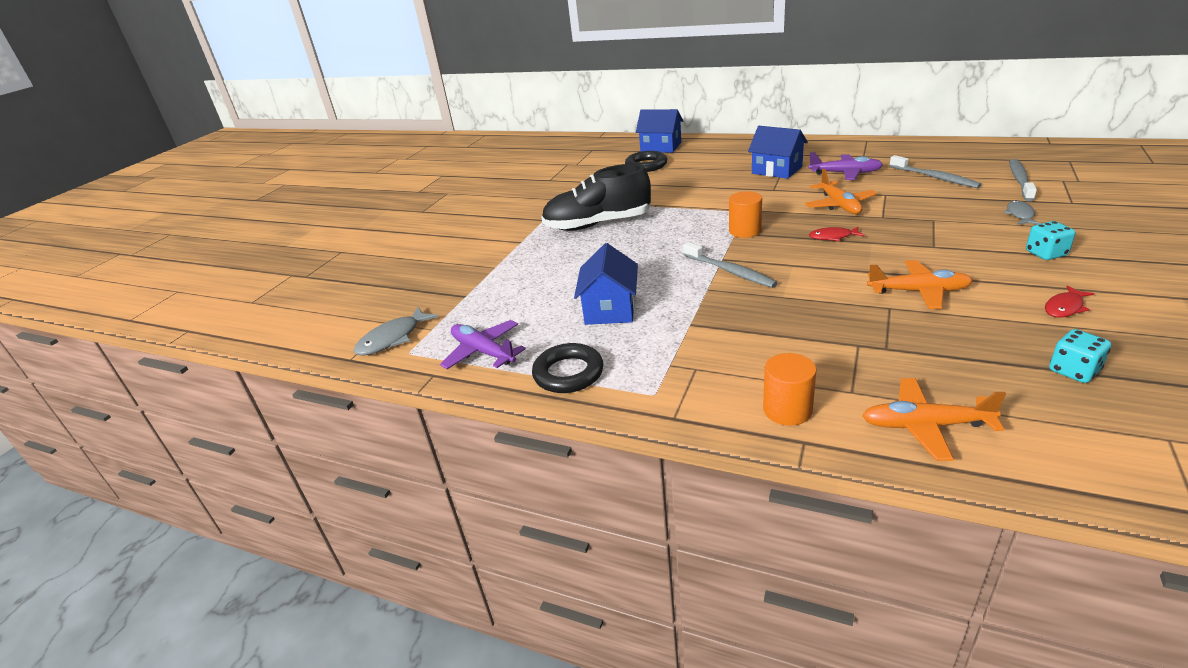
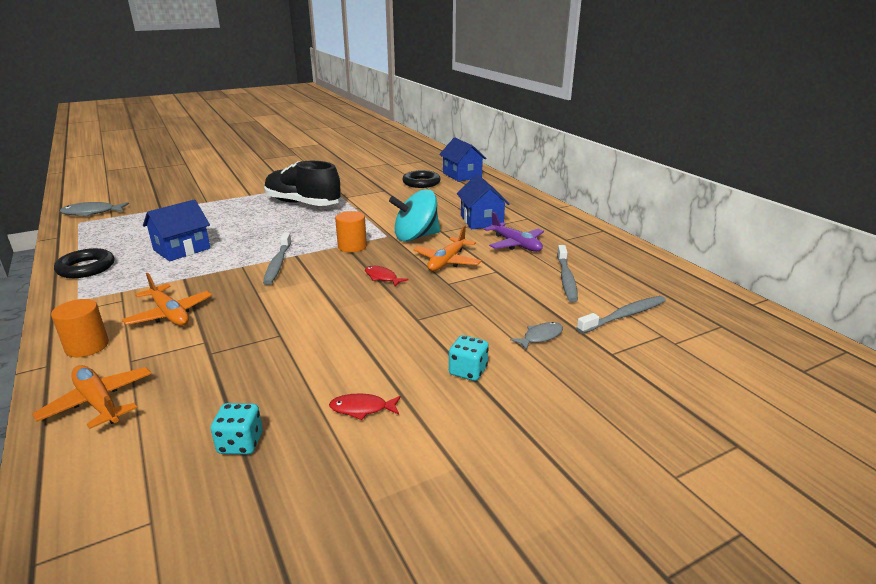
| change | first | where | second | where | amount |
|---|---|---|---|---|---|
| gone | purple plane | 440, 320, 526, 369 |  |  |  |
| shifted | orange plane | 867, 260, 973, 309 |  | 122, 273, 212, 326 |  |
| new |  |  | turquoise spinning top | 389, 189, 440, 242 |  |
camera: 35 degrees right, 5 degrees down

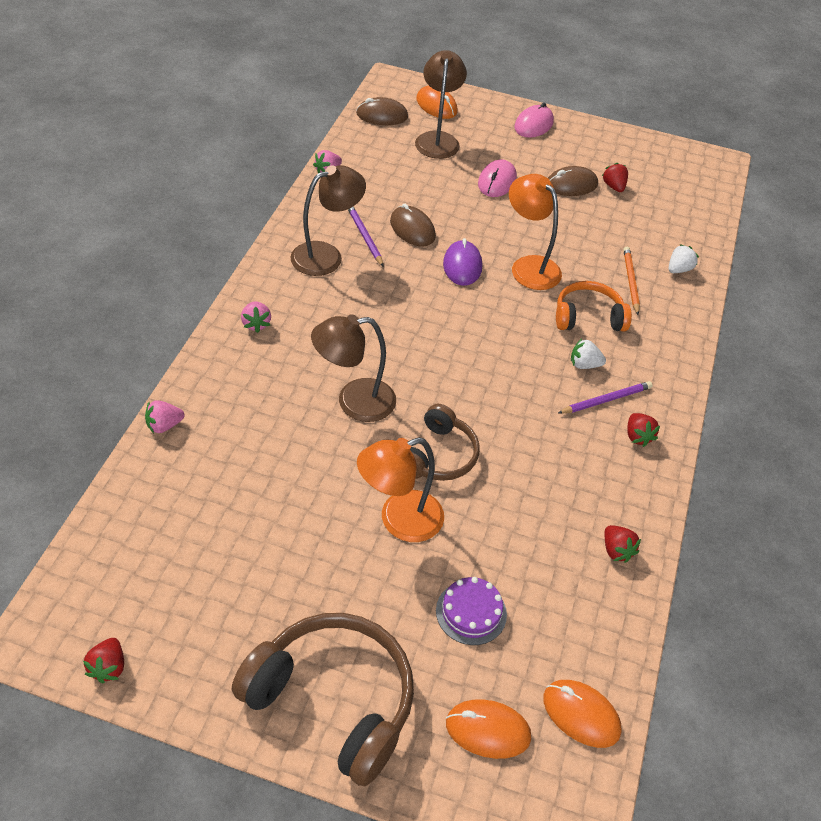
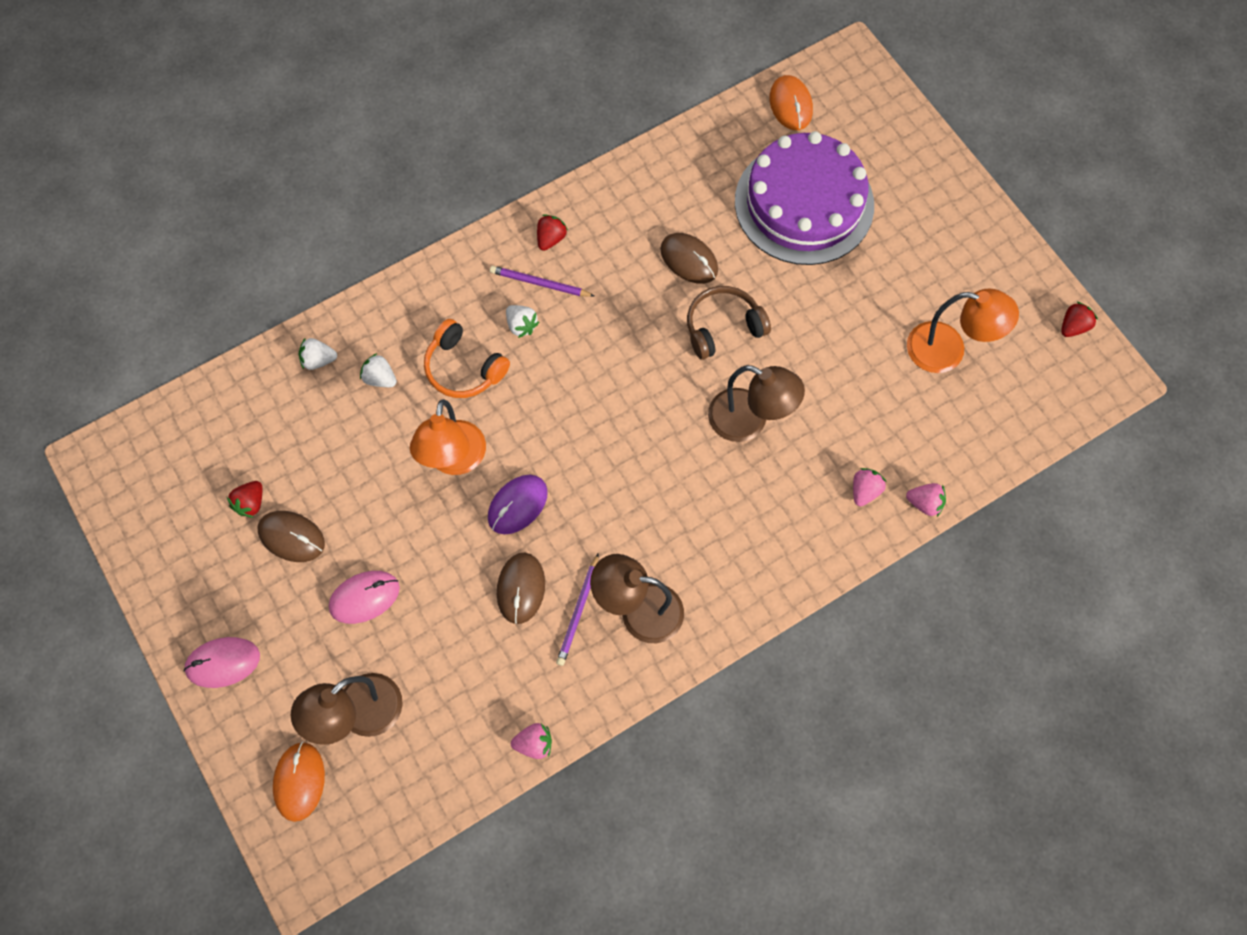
| change | first | where | second | where | amount |
|---|---|---|---|---|---|
| gone | brown headphones | 232, 613, 414, 786 |  |  |  |
| shifted | pink strawberry | 241, 301, 271, 333 |  | 853, 468, 886, 506 |  |
| shifted | brown mouse | 356, 97, 408, 125 |  | 660, 233, 718, 284 |  |
| shifted | orange lamp | 357, 437, 444, 542 |  | 907, 288, 1019, 373 |  |
| scaled | purple cake | 436, 577, 507, 645 |  | 735, 131, 874, 265 | x2.39 |
| gone | orange mouse | 446, 700, 531, 759 |  |  |  |
| gone | red strawberry | 604, 525, 641, 563 |  |  |  |
| swapped | orange pencil | 624, 247, 640, 315 | white strawberry | 360, 353, 397, 387 |  |
camera: 135 degrees left, 20 degrees up

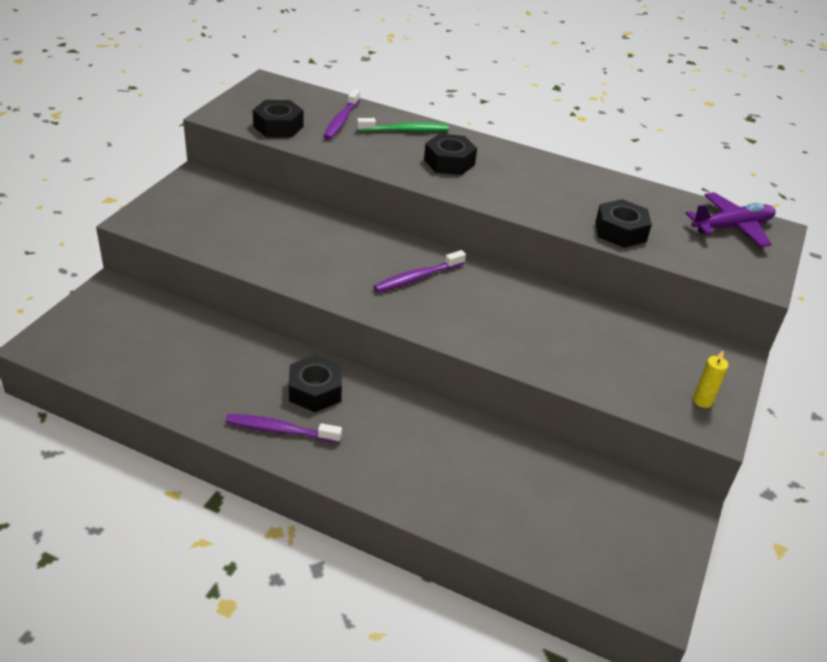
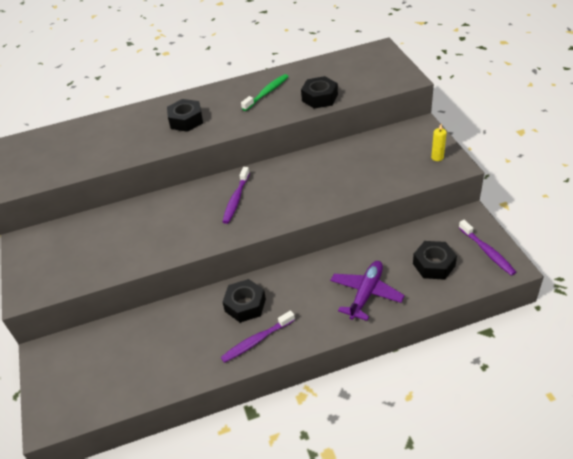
| change | first | where | second | where | amount |
|---|---|---|---|---|---|
| shifted | black nut | 253, 100, 304, 137 |  | 413, 241, 457, 280 |  |
| shifted | purple toothbrush | 323, 89, 360, 140 |  | 458, 220, 516, 276 |  |
| shifted | green toothbrush | 357, 118, 449, 132 |  | 241, 74, 289, 111 |  |
| shifted | purple plane | 685, 192, 776, 247 |  | 330, 261, 405, 321 |  |
camera: 35 degrees left, 5 degrees up

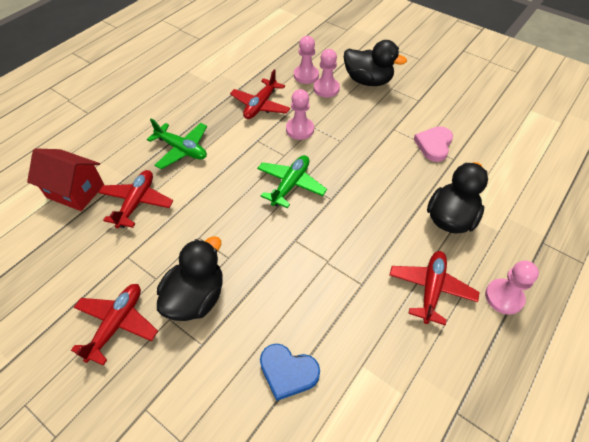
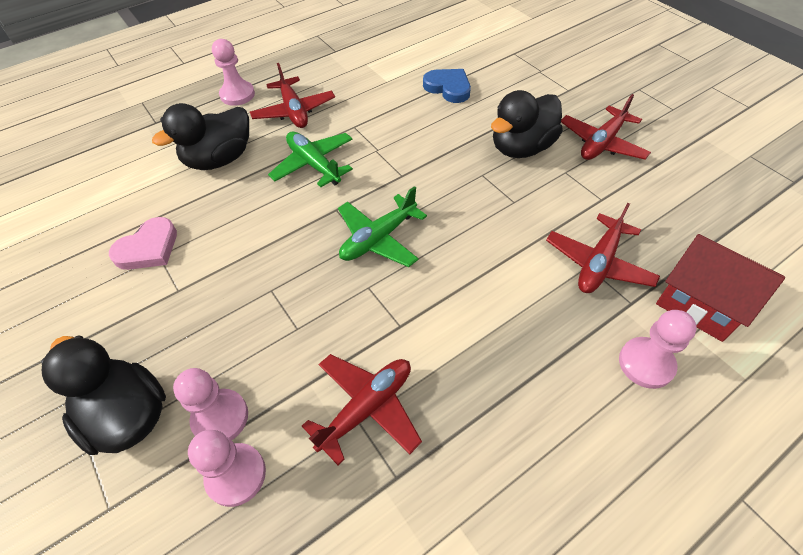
| change | first | where | second | where | amount |
|---|---|---|---|---|---|
| shifted | green plane | 147, 119, 207, 169 |  | 268, 132, 353, 187 |  |
| shifted | pink pawn | 286, 89, 314, 140 |  | 619, 310, 697, 389 |  |
| rotated | red plane | 389, 251, 480, 325 |  | 250, 63, 335, 128 | 60 degrees counterclockwise |
camera: 160 degrees left, 0 degrees up

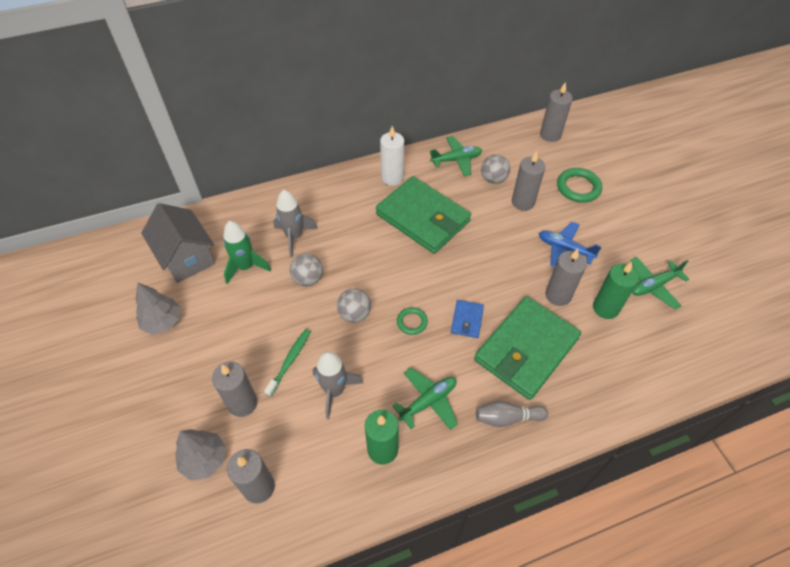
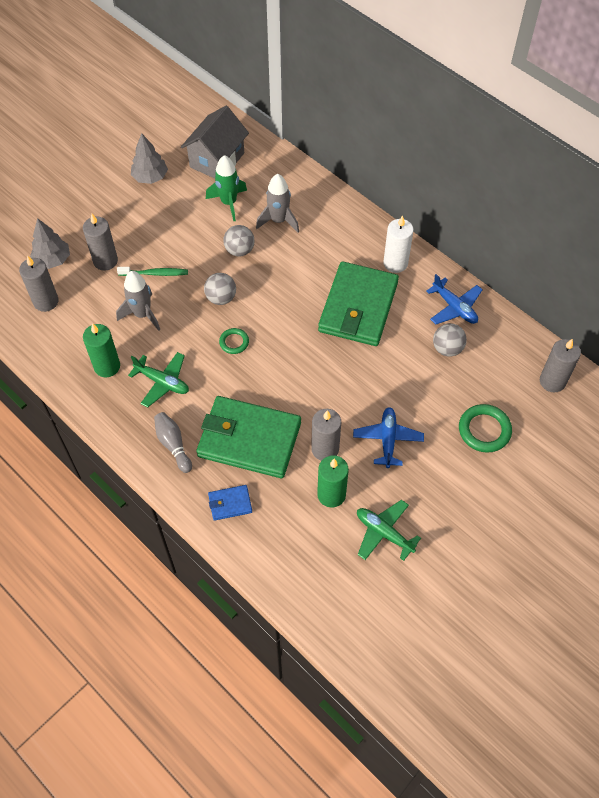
| change | first | where | second | where | amount |
|---|---|---|---|---|---|
| repainted | green plane | 429, 136, 482, 176 | blue plane | 426, 274, 482, 324 |  |
| shifted | blue wallet | 451, 300, 484, 338 |  | 208, 485, 252, 521 |  |
| gone | grey candle | 512, 151, 545, 211 |  |  |  |
camera: 65 degrees right, 5 degrees up

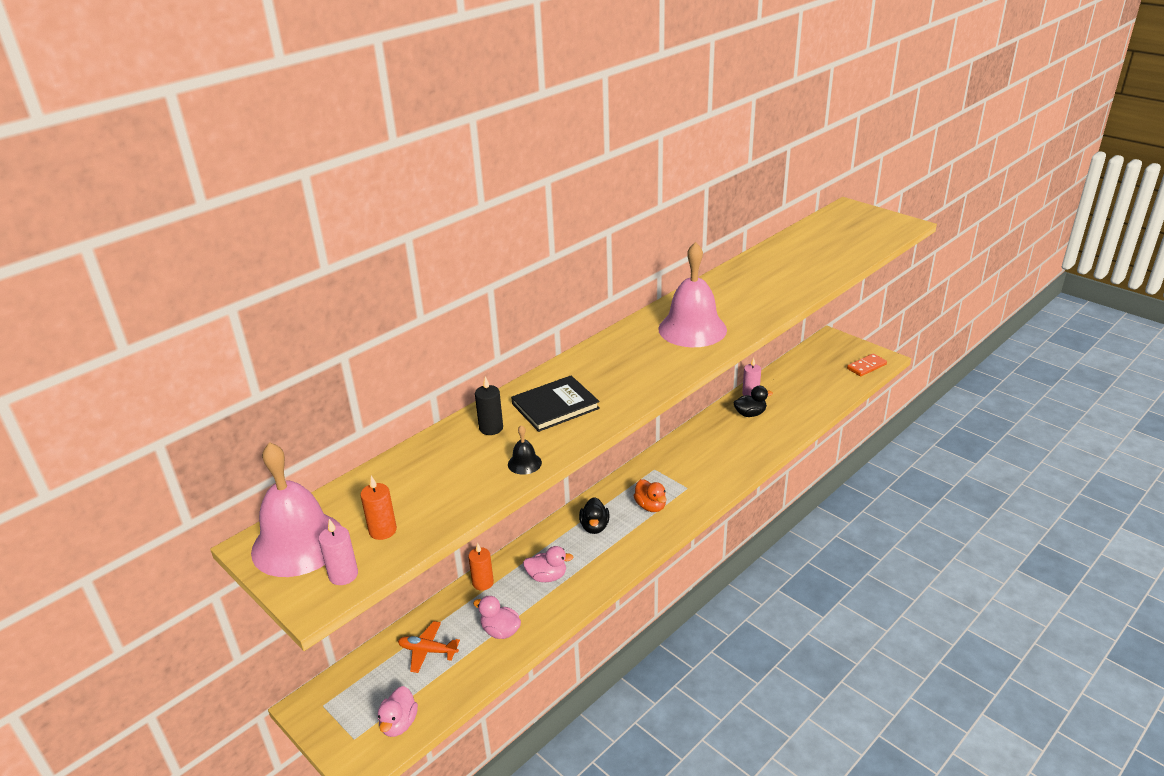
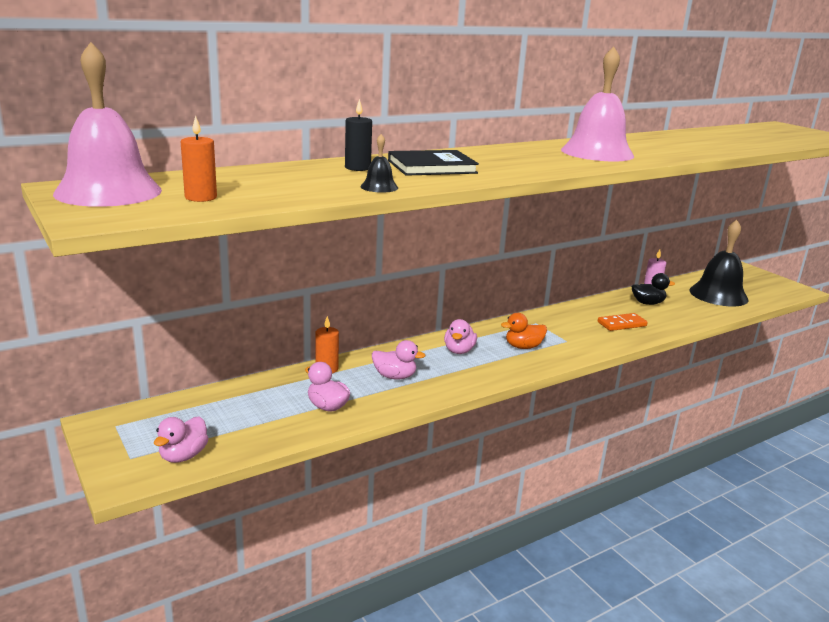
| change | first | where | second | where | amount |
|---|---|---|---|---|---|
| gone | pink candle | 319, 519, 358, 585 |  |  |  |
| gone | orange plane | 398, 621, 460, 673 |  |  |  |
| repainted | black duck | 579, 497, 610, 534 | pink duck | 444, 319, 477, 354 |  |
| rotated | orange duck | 633, 479, 667, 512 |  | 501, 313, 547, 349 | 90 degrees clockwise |
| shifted | orange domino | 847, 353, 887, 376 |  | 598, 313, 648, 331 |  |
| new |  |  | black bell | 689, 220, 748, 306 |  |
camera: 10 degrees right, 10 degrees down

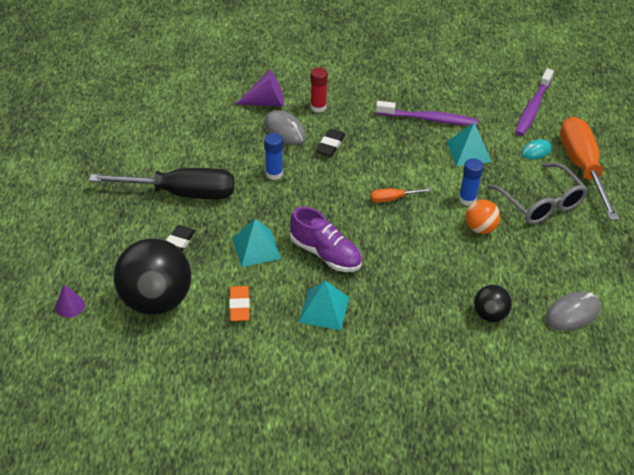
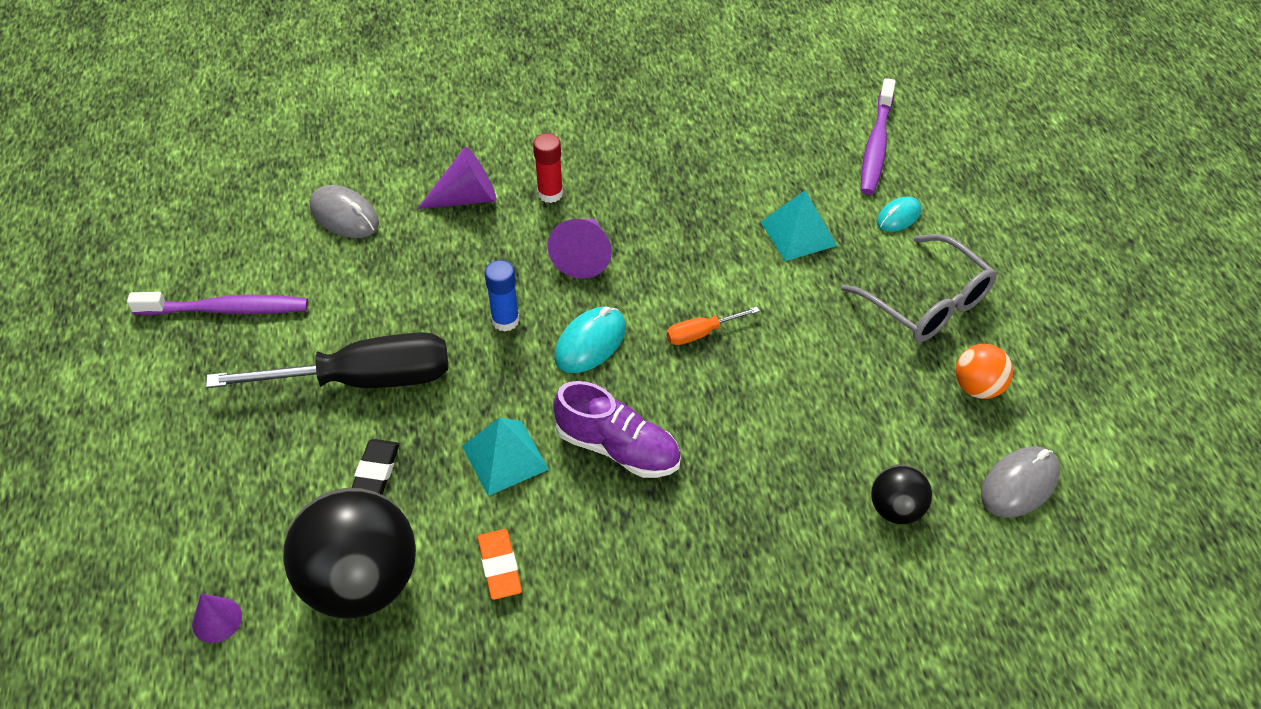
| change | first | where | second | where | amount |
|---|---|---|---|---|---|
| shifted | grey mouse | 264, 110, 306, 145 |  | 310, 185, 379, 238 |  |
| gone | turquoise pyramid | 299, 280, 350, 330 |  |  |  |
| swapped | black eraser | 316, 129, 345, 157 | purple cone | 548, 219, 612, 279 |  |
| shifted | purple toothbrush | 376, 101, 478, 126 |  | 127, 292, 308, 316 |  |
| gone | blue glue stick | 459, 158, 483, 206 |  |  |  |
| shifted | orange ball | 465, 199, 500, 234 |  | 956, 344, 1013, 399 |  |
| gone | orange screwdriver | 560, 117, 620, 220 |  |  |  |
| new |  |  | turquoise mouse | 554, 307, 626, 373 |  |
camera: 10 degrees left, 5 degrees up

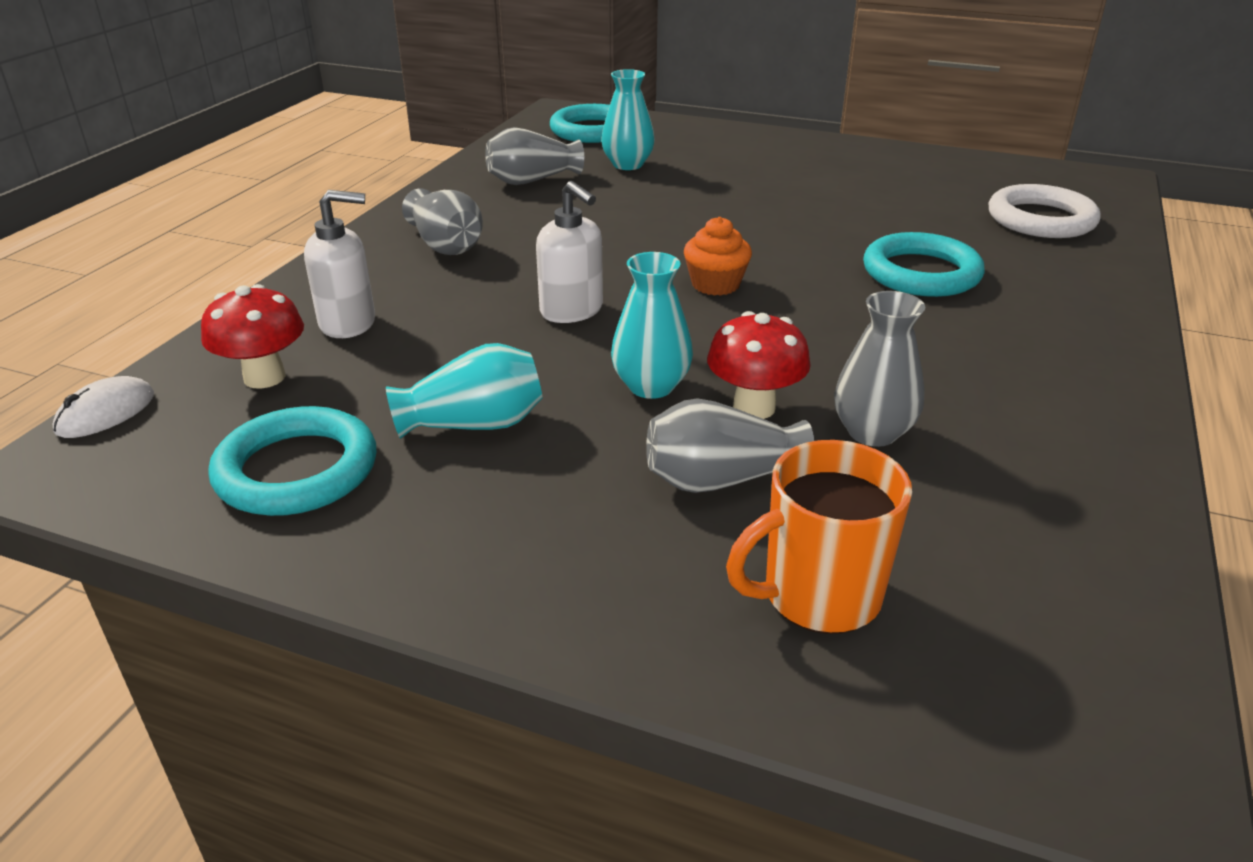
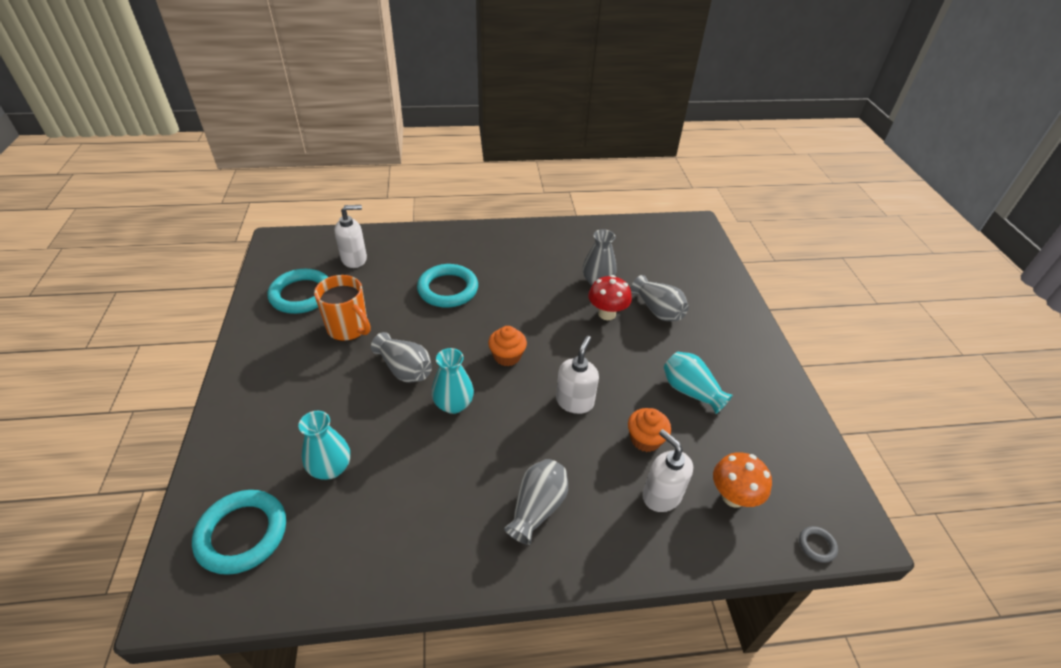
| change | first | where | second | where | amount |
|---|---|---|---|---|---|
| swapped | white mouse | 52, 376, 154, 438 | grey ring | 799, 526, 838, 563 |  |
| repainted | red mushroom | 201, 284, 304, 388 | orange mushroom | 713, 452, 772, 508 |  |
| shifted | turquoise ring | 208, 406, 376, 516 |  | 268, 269, 328, 314 |  |
| shifted | grey vase | 485, 127, 584, 185 |  | 371, 332, 432, 382 |  |
| shifted | turquoise vase | 611, 252, 693, 399 |  | 432, 348, 474, 414 |  |
| shifted | orange mug | 726, 440, 912, 634 |  | 314, 275, 370, 341 |  |
| swapped | white ring | 989, 184, 1101, 238 | white soap dispenser | 335, 205, 367, 268 |  |
| new |  |  | orange cupcake | 628, 408, 671, 452 |  |
camera: 120 degrees left, 10 degrees up

